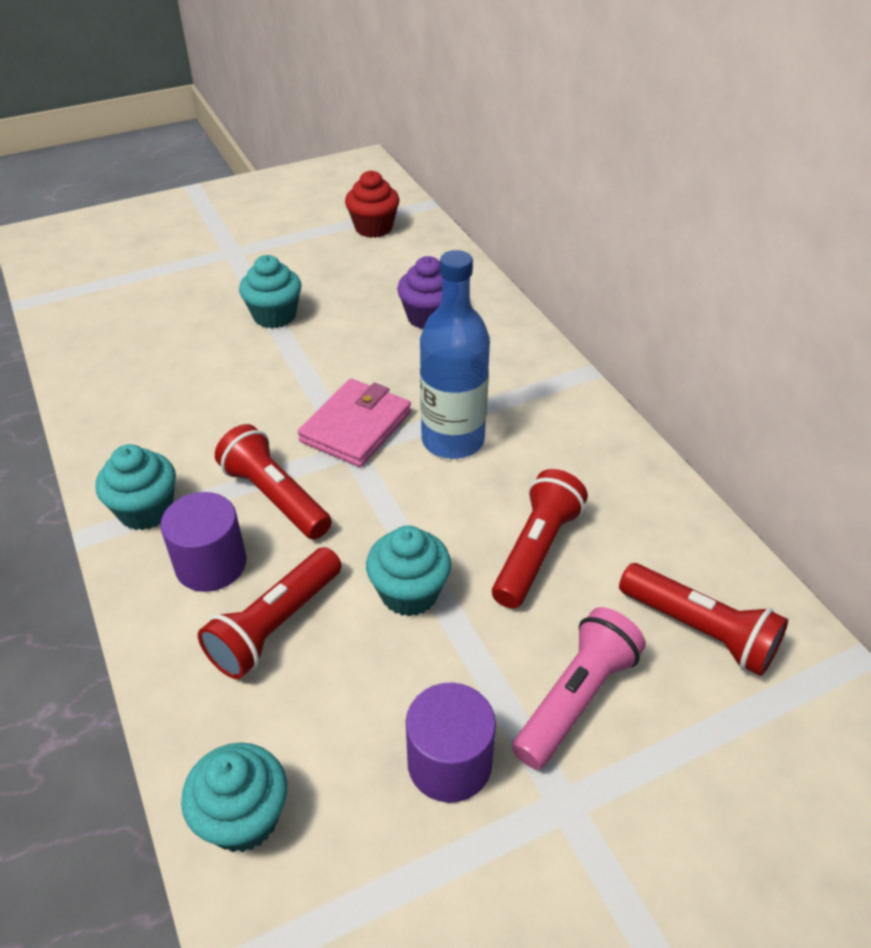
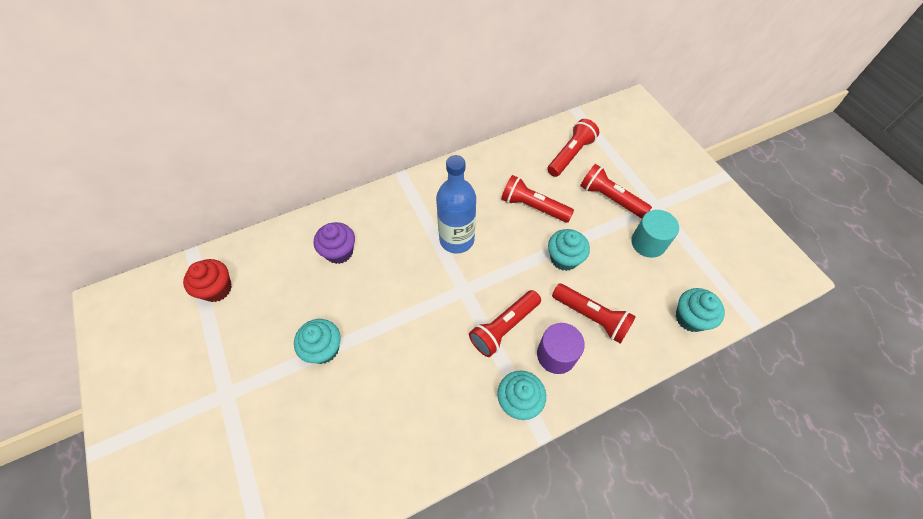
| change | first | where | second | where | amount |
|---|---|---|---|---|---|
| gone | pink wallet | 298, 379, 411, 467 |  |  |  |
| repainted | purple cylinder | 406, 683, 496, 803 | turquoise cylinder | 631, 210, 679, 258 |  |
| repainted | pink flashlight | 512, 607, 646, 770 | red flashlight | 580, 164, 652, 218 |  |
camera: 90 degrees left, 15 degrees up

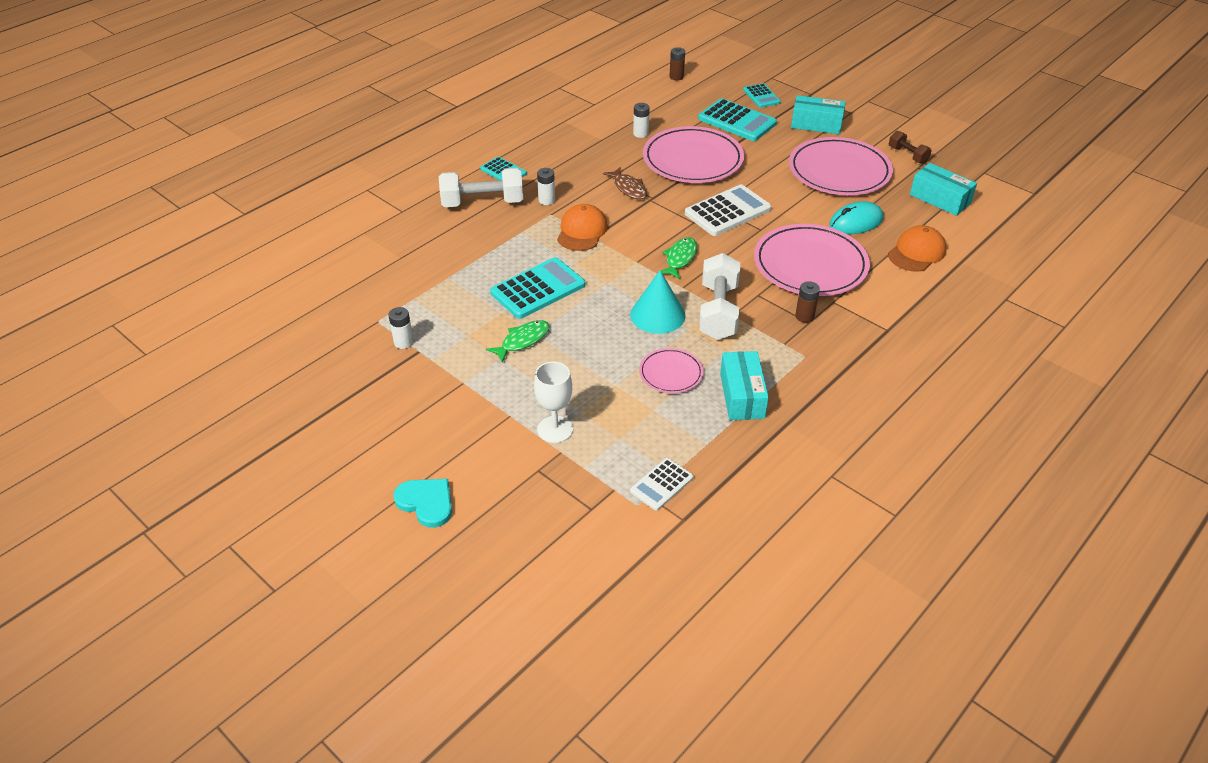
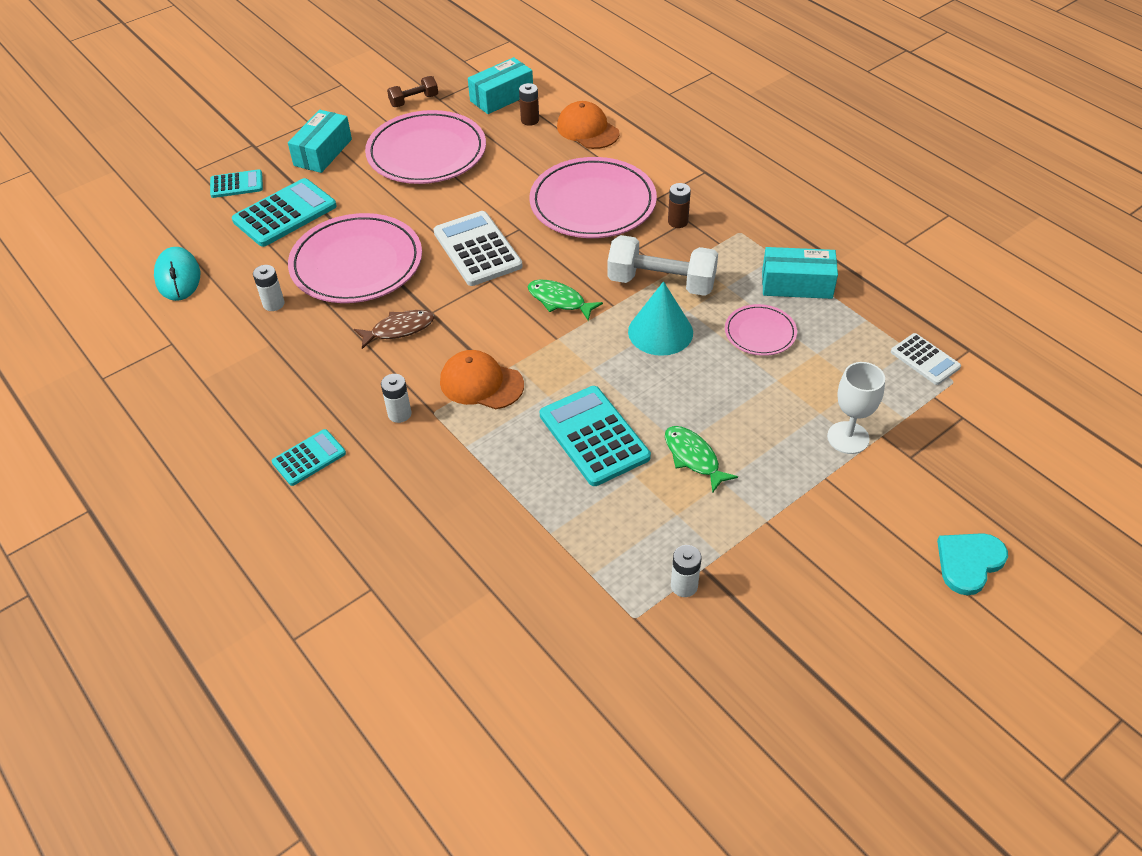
| change | first | where | second | where | amount |
|---|---|---|---|---|---|
| gone | white dumbbell | 439, 168, 523, 207 |  |  |  |
| shifted | brown battery | 670, 47, 685, 80 |  | 519, 83, 539, 126 |  |
| shifted | turquoise mouse | 830, 201, 883, 234 |  | 154, 247, 200, 301 |  |
camera: 80 degrees left, 5 degrees up

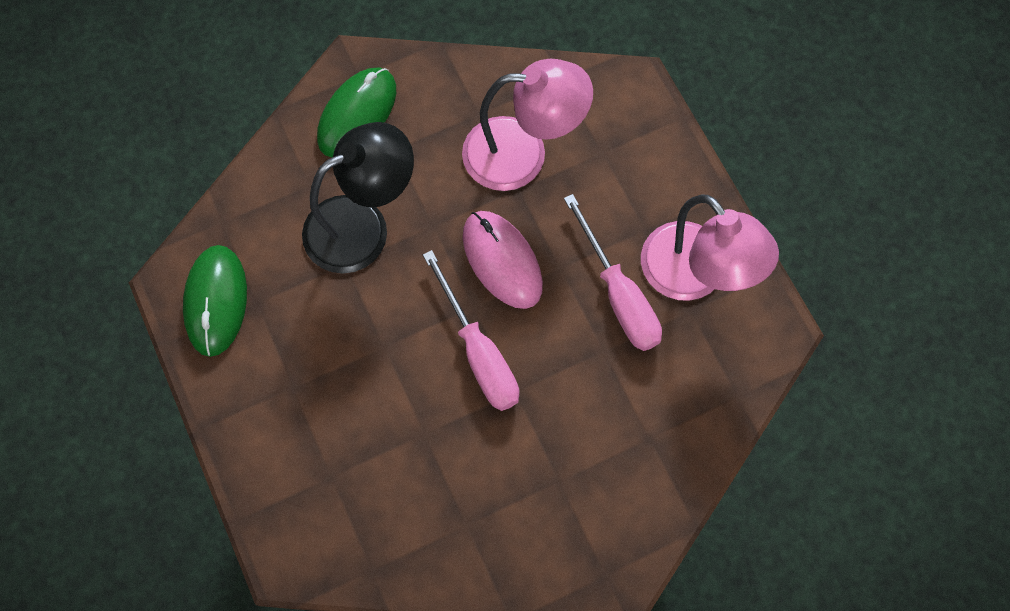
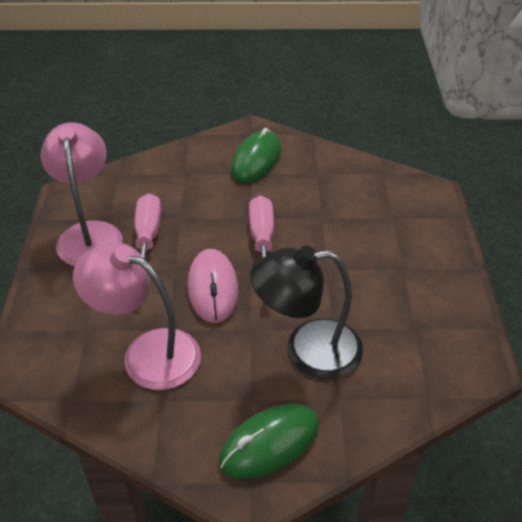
| change | first | where | second | where | amount |
|---|---|---|---|---|---|
| shifted | green mouse | 183, 245, 247, 357 |  | 231, 128, 281, 183 |  |
camera: 155 degrees left, 25 degrees down

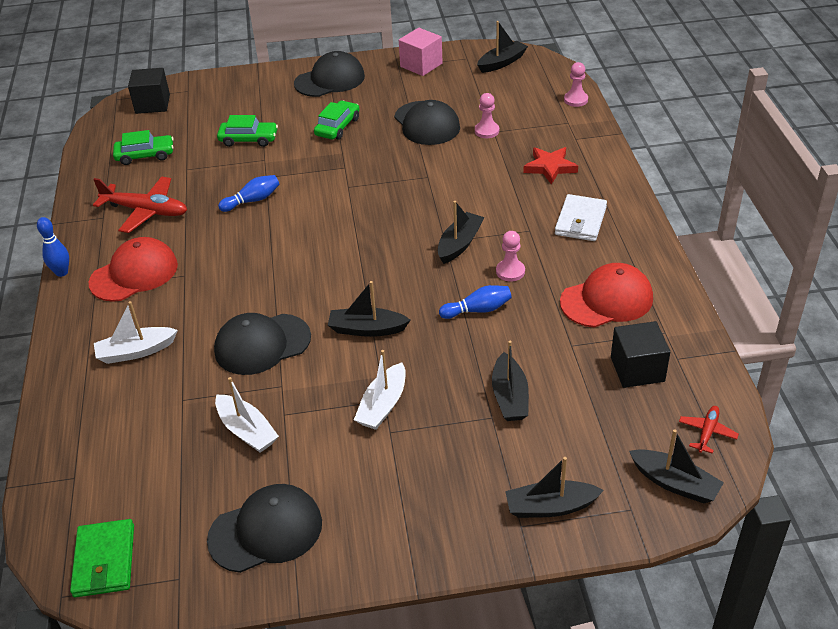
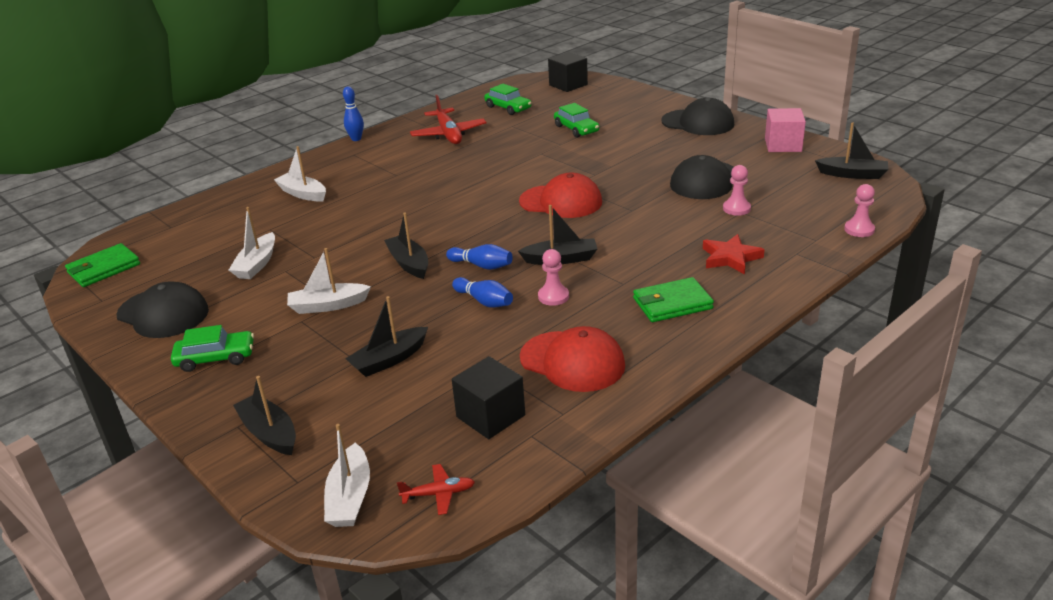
| change | first | where | second | where | amount |
|---|---|---|---|---|---|
| shifted | red cap | 89, 237, 178, 302 |  | 519, 173, 602, 218 |  |
| gone | black cap | 214, 313, 311, 375 |  |  |  |
| shifted | blue bowling pin | 218, 175, 280, 212 |  | 446, 244, 513, 270 |  |
| shifted | green car | 314, 101, 359, 140 |  | 171, 325, 254, 372 |  |
| repainted | white wallet | 555, 194, 607, 241 | green wallet | 633, 277, 714, 322 |  |
| repainted | black boat | 629, 429, 724, 504 | white boat | 324, 424, 370, 527 |  |
camera: 55 degrees right, 10 degrees down

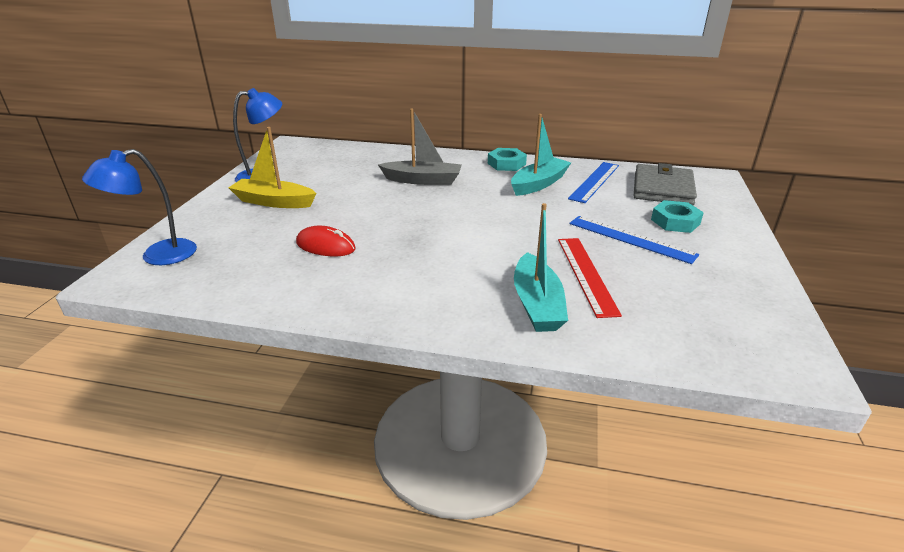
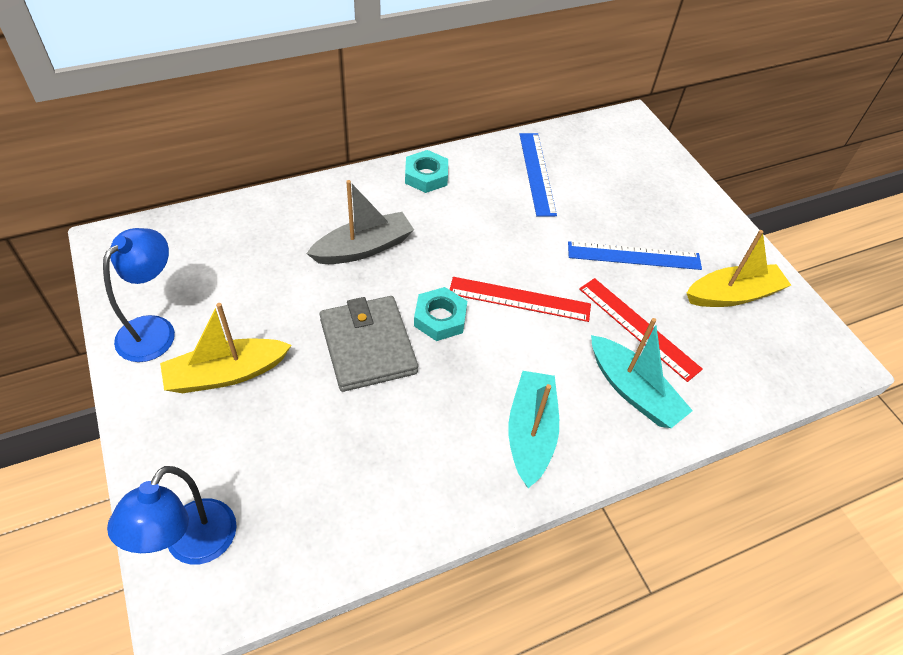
| change | first | where | second | where | amount |
|---|---|---|---|---|---|
| gone | red mouse | 296, 226, 356, 256 |  |  |  |
| shifted | turquoise boat | 511, 114, 571, 196 |  | 508, 371, 559, 488 |  |
| shifted | grey wallet | 634, 163, 697, 205 |  | 320, 296, 418, 392 |  |
| shifted | turquoise nut | 651, 200, 704, 233 |  | 414, 287, 467, 341 |  |
| new |  |  | red ruler | 450, 277, 591, 322 |  |
| new |  |  | yellow boat | 687, 230, 791, 307 |  |
camera: 40 degrees left, 20 degrees up

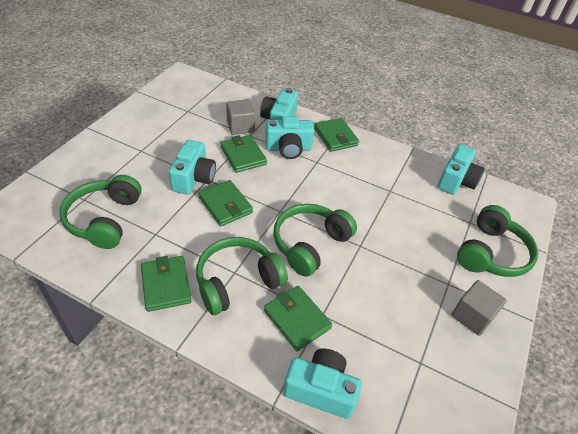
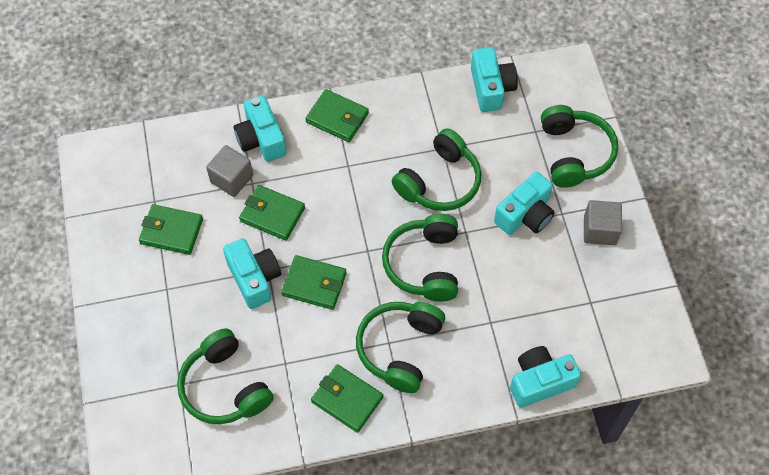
| change | first | where | second | where | amount |
|---|---|---|---|---|---|
| shifted | green wallet | 264, 286, 332, 351 |  | 139, 204, 203, 255 |  |
| shifted | turquoise camera | 265, 117, 314, 159 |  | 494, 172, 555, 235 |  |
| new |  |  | green headphones | 392, 128, 481, 211 |  |
camera: 35 degrees left, 15 degrees up

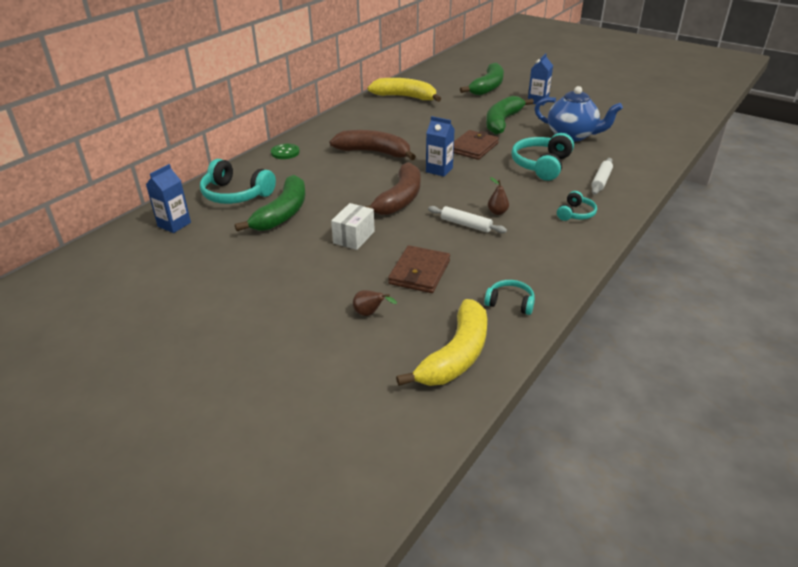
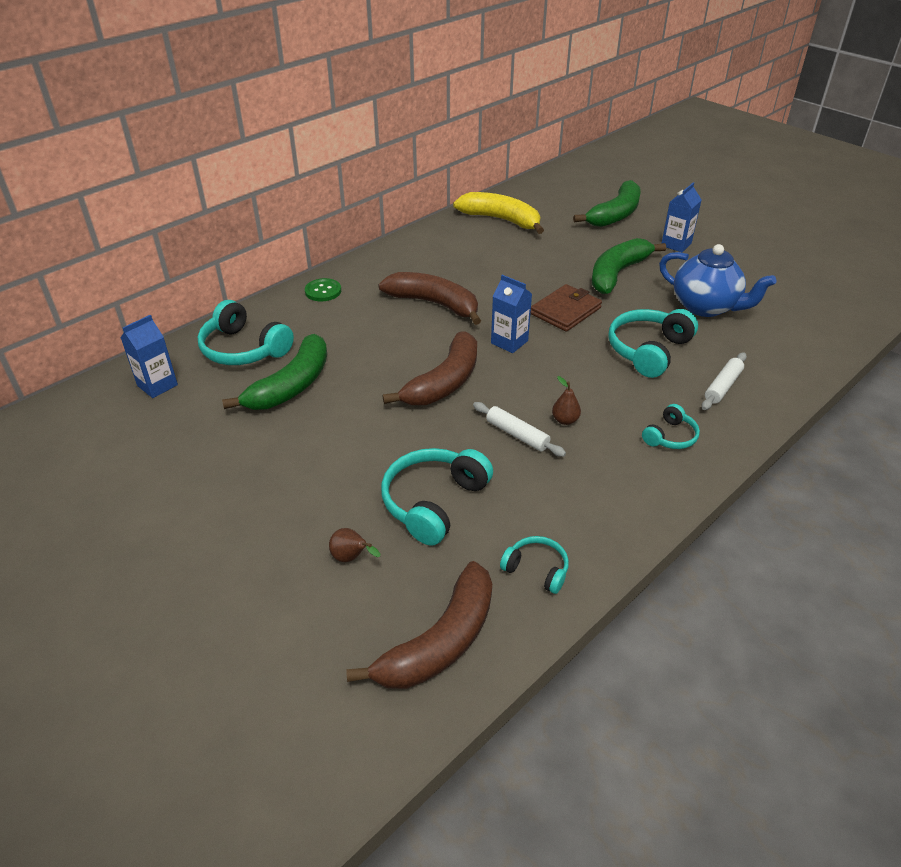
| change | first | where | second | where | amount |
|---|---|---|---|---|---|
| gone | white box | 331, 203, 375, 250 |  |  |  |
| swapped | brown wallet | 388, 245, 450, 293 | turquoise headphones | 381, 448, 493, 546 |  |
| repainted | yellow banana | 396, 299, 487, 386 | brown banana | 346, 561, 492, 689 |  |
camera: 10 degrees right, 5 degrees up

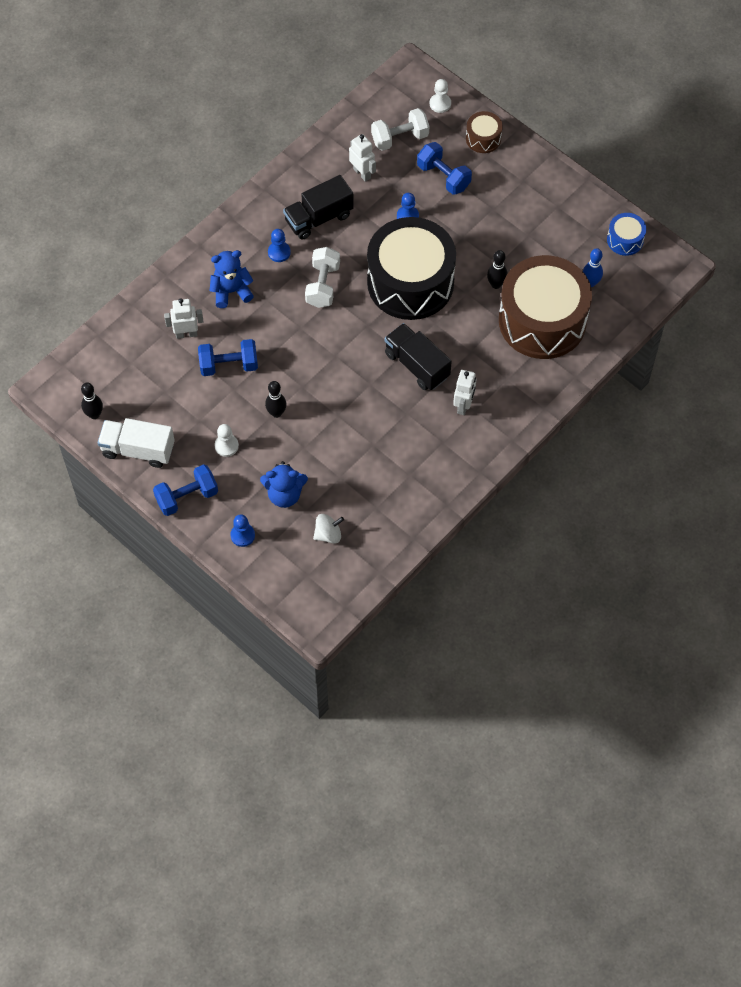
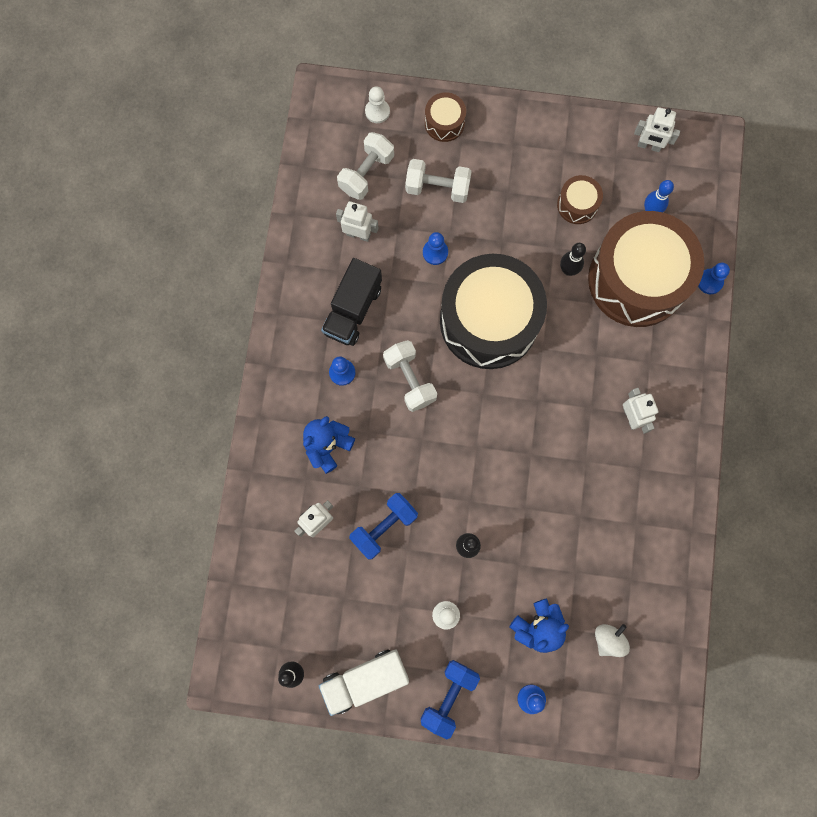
| change | first | where | second | where | amount |
|---|---|---|---|---|---|
| gone | black truck | 385, 323, 452, 390 |  |  |  |
| repainted | blue dumbbell | 417, 142, 472, 195 | white dumbbell | 405, 159, 472, 203 |  |
| swapped | blue drum | 607, 213, 646, 256 | white robot | 634, 107, 680, 152 |  |
| new |  |  | brown drum | 557, 175, 603, 224 |  |
| new |  |  | blue pawn | 698, 263, 730, 294 |  |
camera: 35 degrees left, 15 degrees up

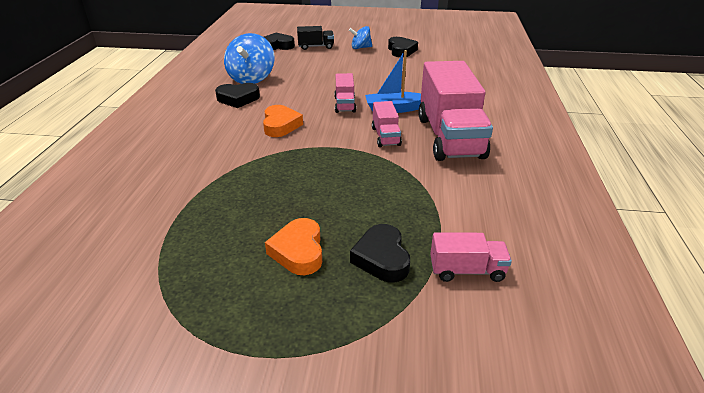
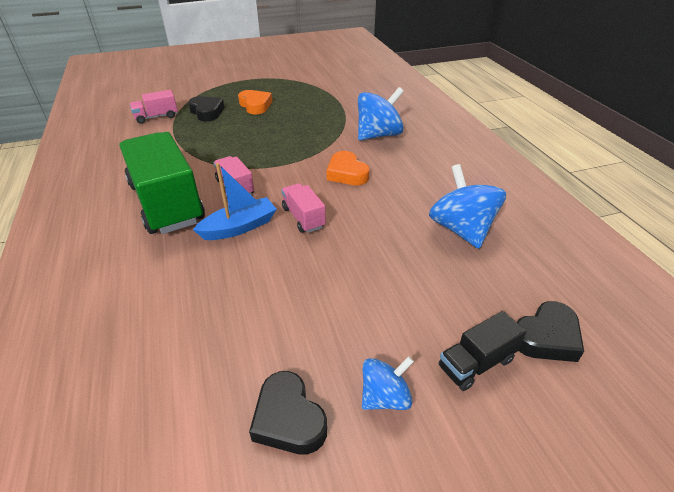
| change | first | where | second | where | amount |
|---|---|---|---|---|---|
| gone | black heart | 215, 83, 260, 108 |  |  |  |
| repainted | pink truck | 418, 61, 493, 161 | green truck | 120, 132, 205, 234 |  |
| new |  |  | blue spinning top | 358, 87, 404, 140 |  |
camera: 155 degrees right, 5 degrees up

